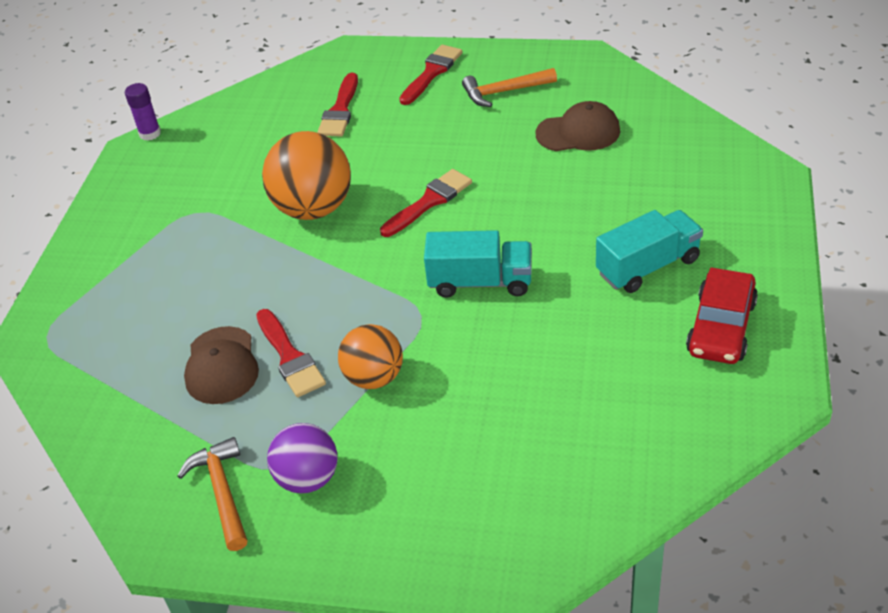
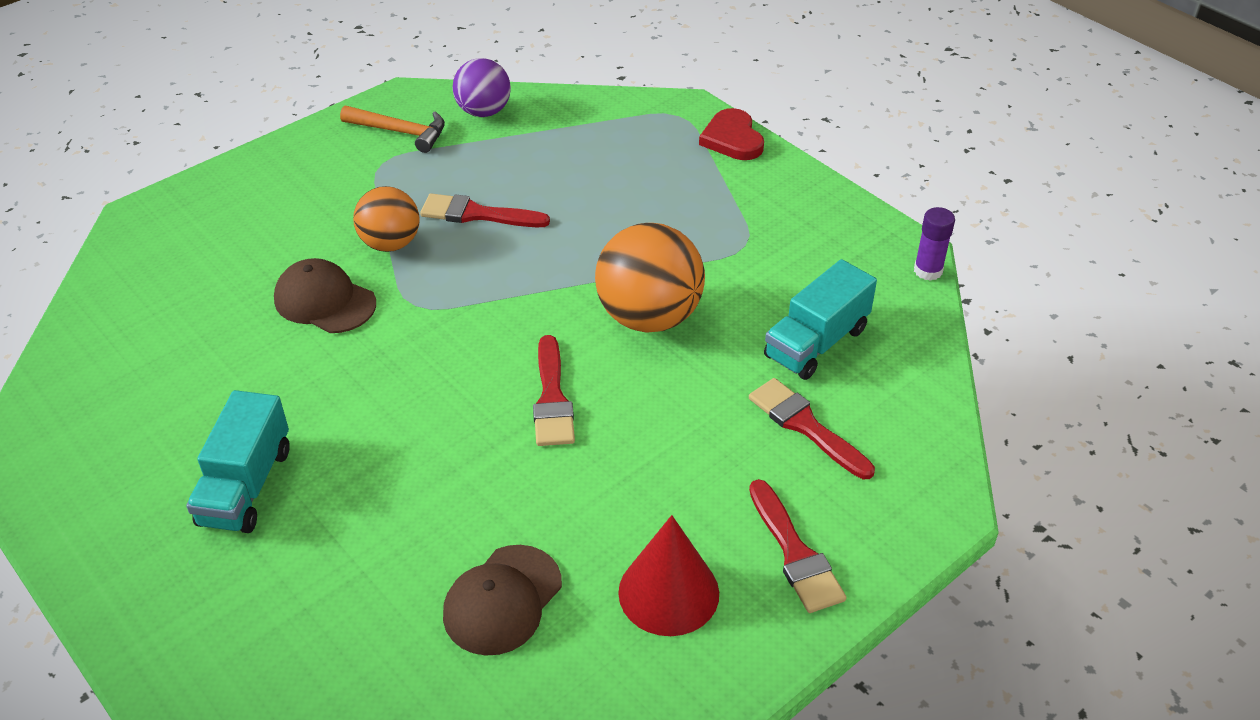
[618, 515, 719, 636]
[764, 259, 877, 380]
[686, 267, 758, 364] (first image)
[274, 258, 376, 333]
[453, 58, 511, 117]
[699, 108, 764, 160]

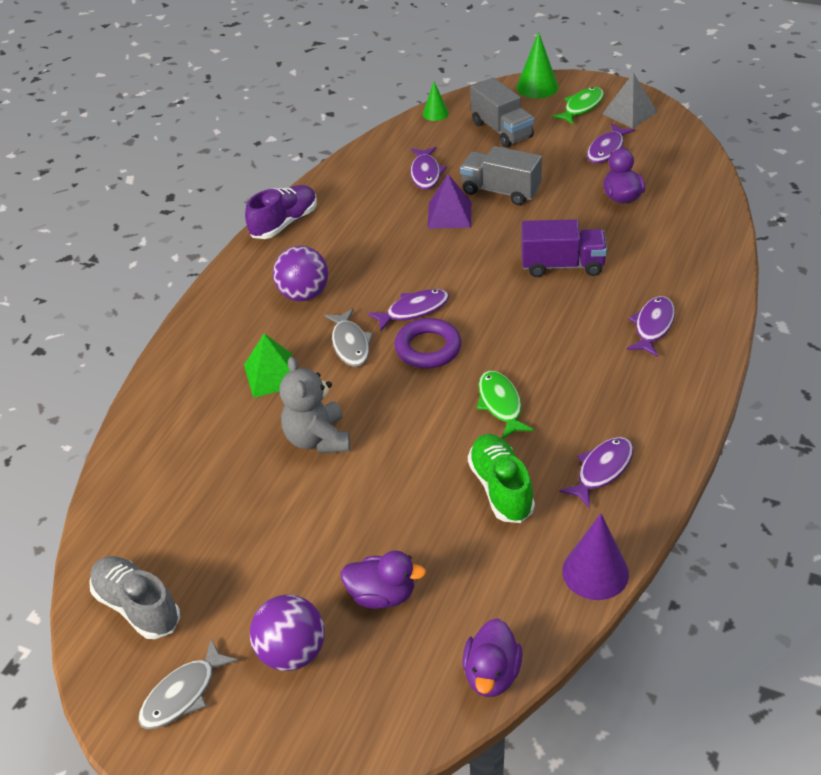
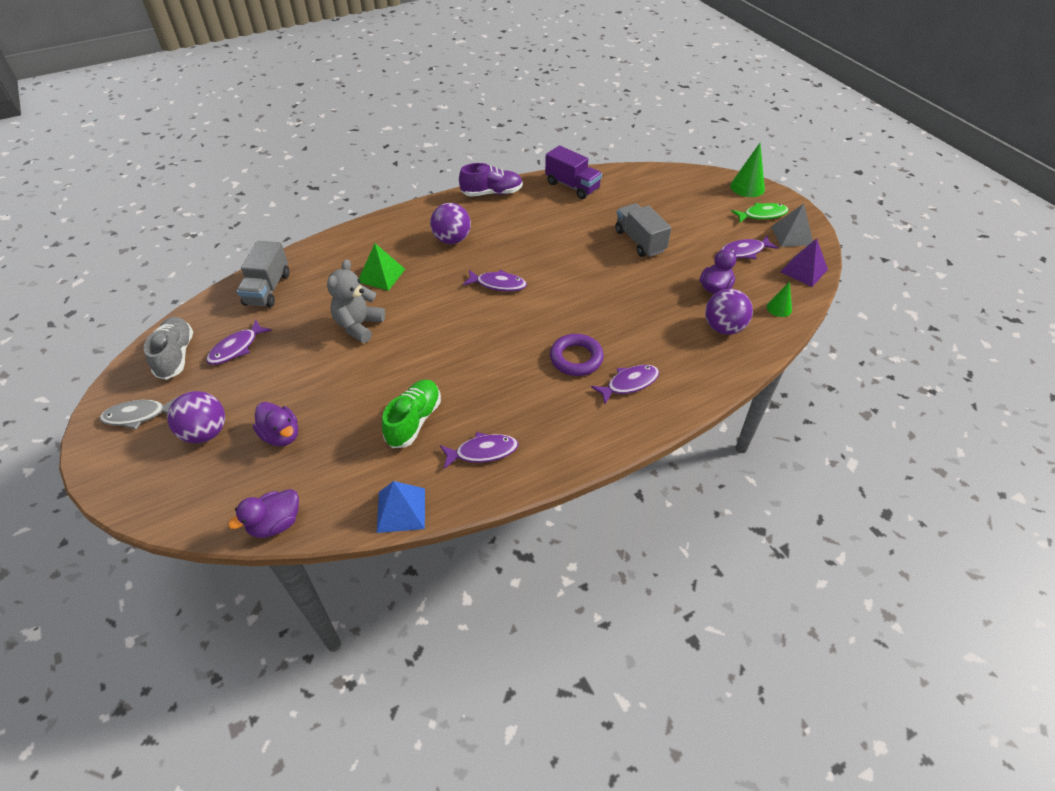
[237, 241, 289, 307]
[767, 281, 792, 317]
[206, 320, 272, 365]
[780, 238, 828, 287]
[545, 145, 602, 199]
[324, 308, 373, 367] (first image)
[550, 334, 604, 376]
[477, 371, 534, 439] (first image)
[377, 481, 425, 533]
[705, 289, 753, 335]

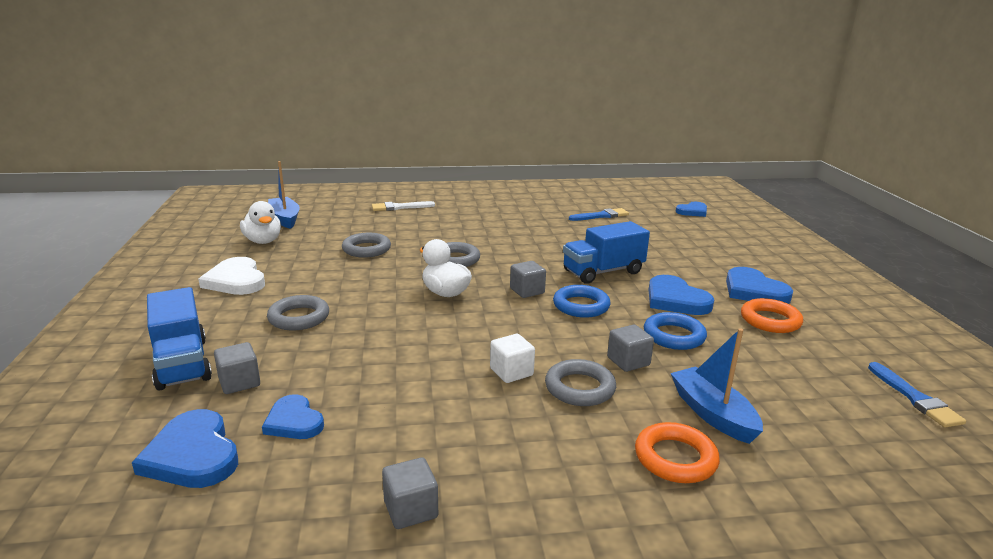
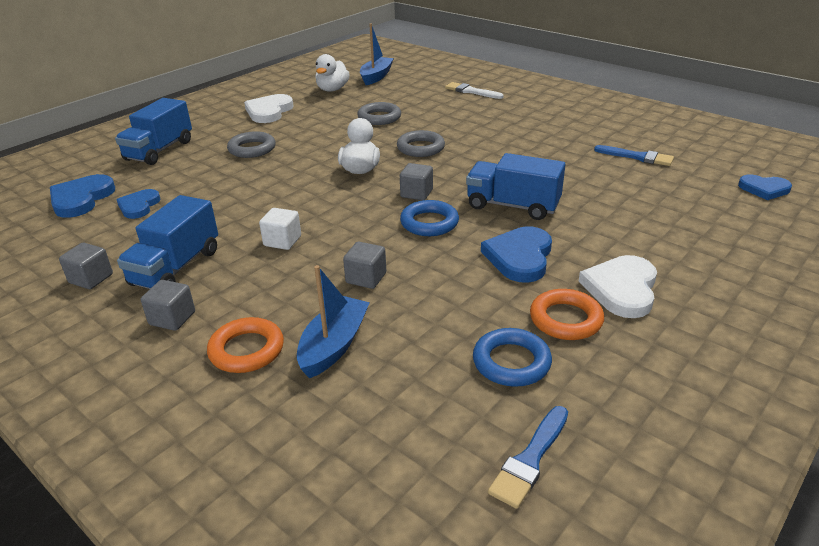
[578, 255, 657, 318]
[473, 328, 552, 387]
[141, 280, 195, 331]
[545, 359, 616, 406] (first image)
[117, 195, 218, 289]

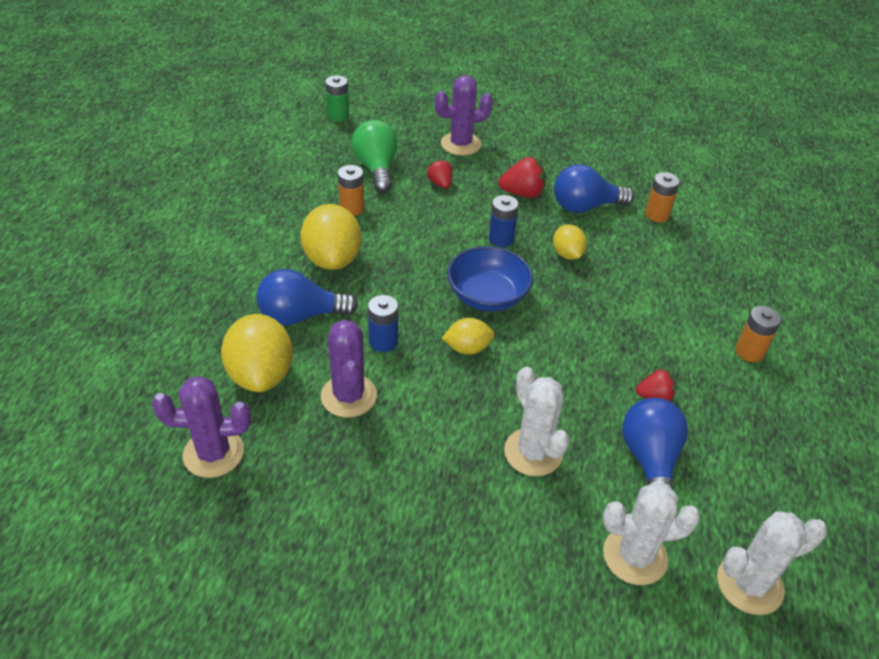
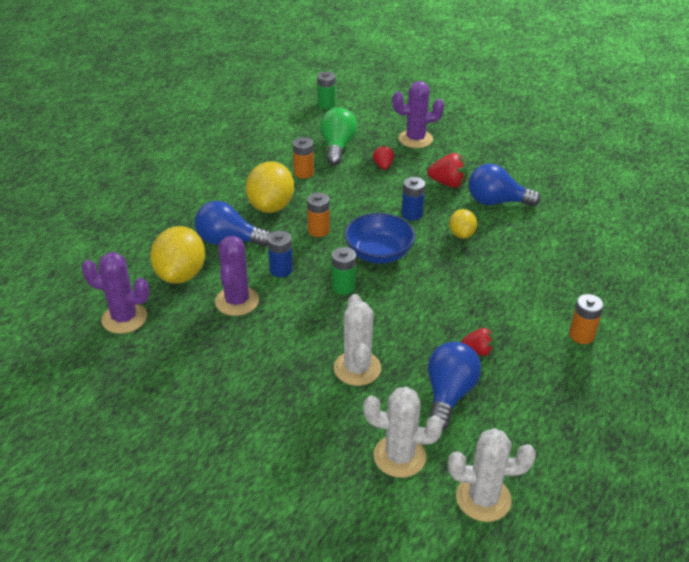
[307, 192, 330, 237]
[332, 247, 356, 295]

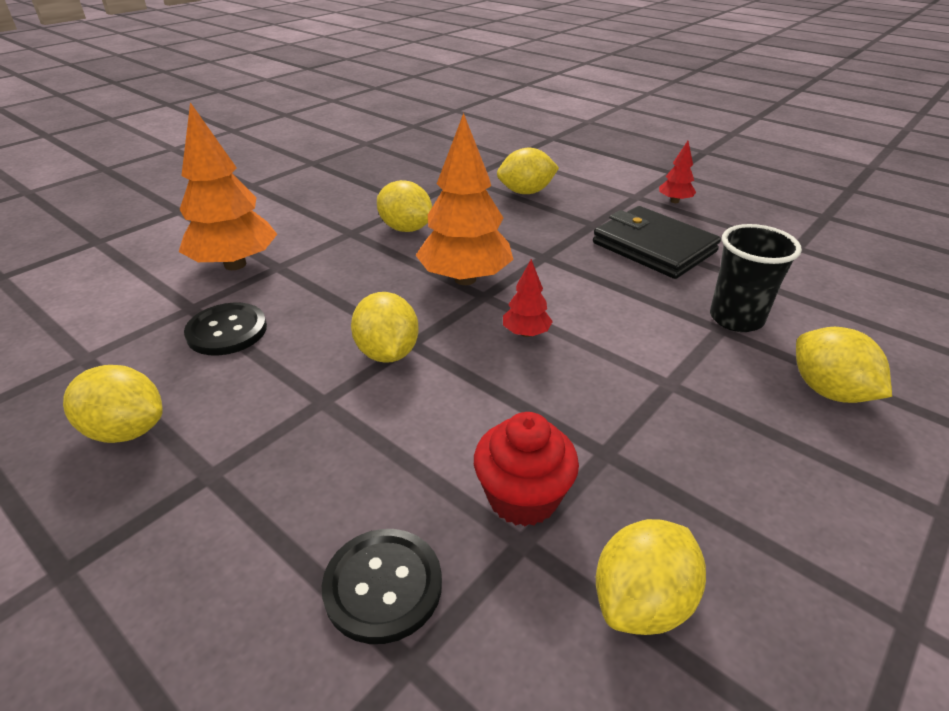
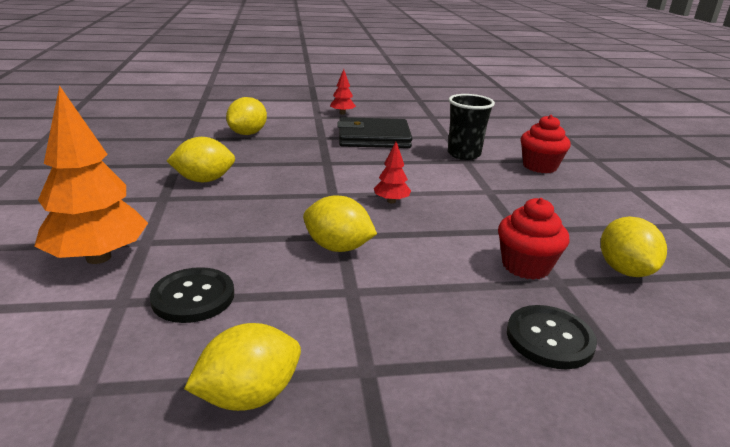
[416, 113, 514, 285] (first image)
[521, 115, 571, 173]

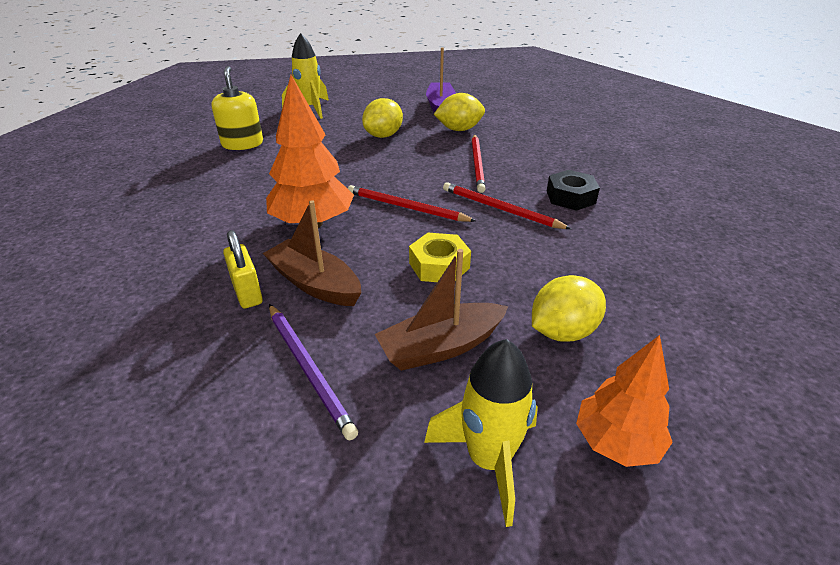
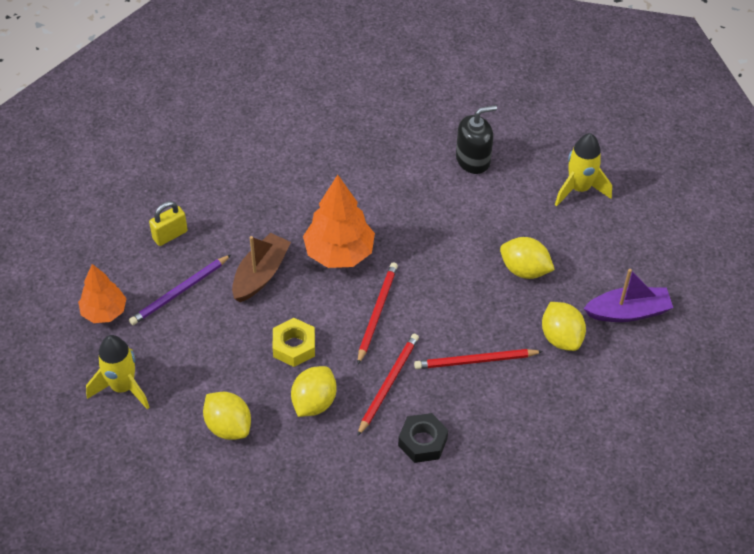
[456, 105, 497, 174]
[149, 201, 188, 246]
[375, 249, 508, 371] (first image)
[78, 264, 127, 323]
[291, 366, 336, 417]

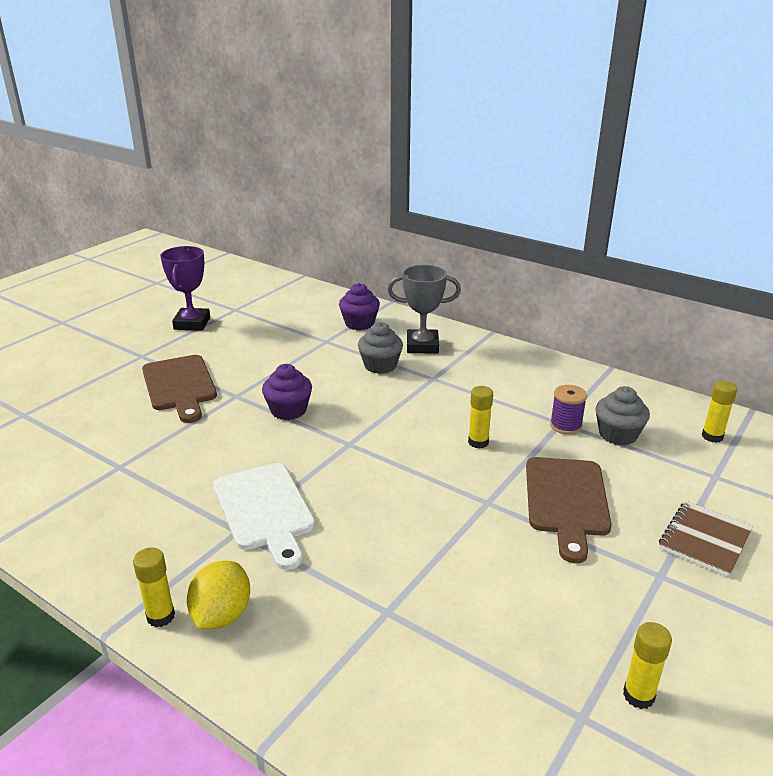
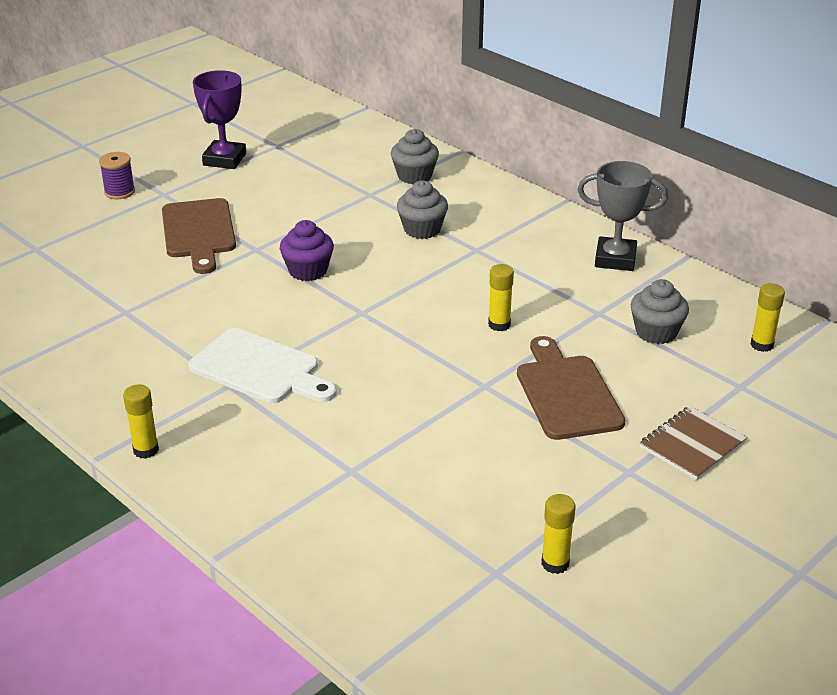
[578, 161, 668, 271]
[391, 129, 439, 184]
[99, 152, 135, 199]
[517, 336, 625, 440]
[188, 328, 337, 403]
[187, 560, 250, 629] (first image)

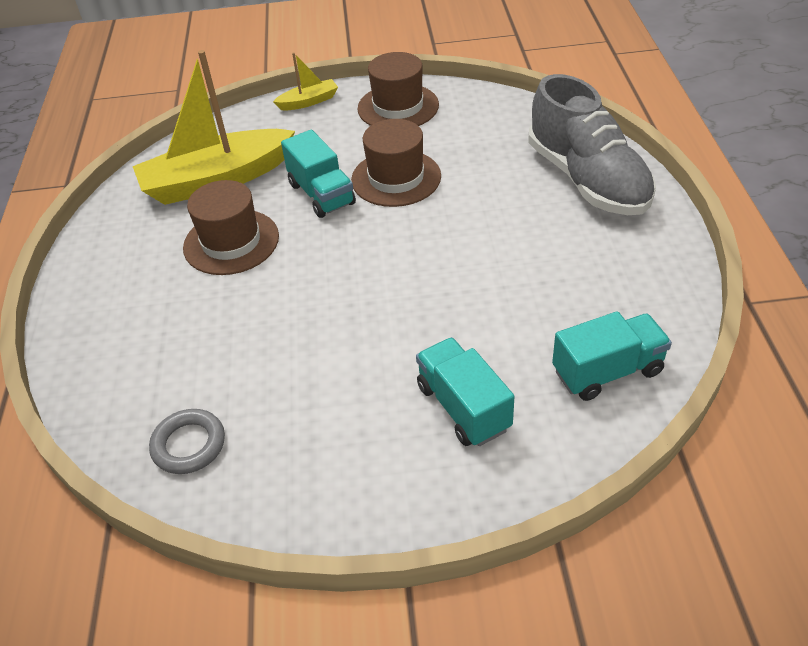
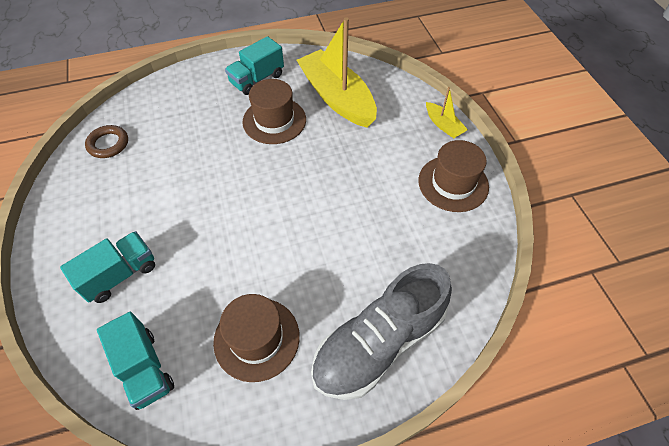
[213, 294, 300, 382]
[225, 36, 284, 95]
[85, 125, 128, 158]

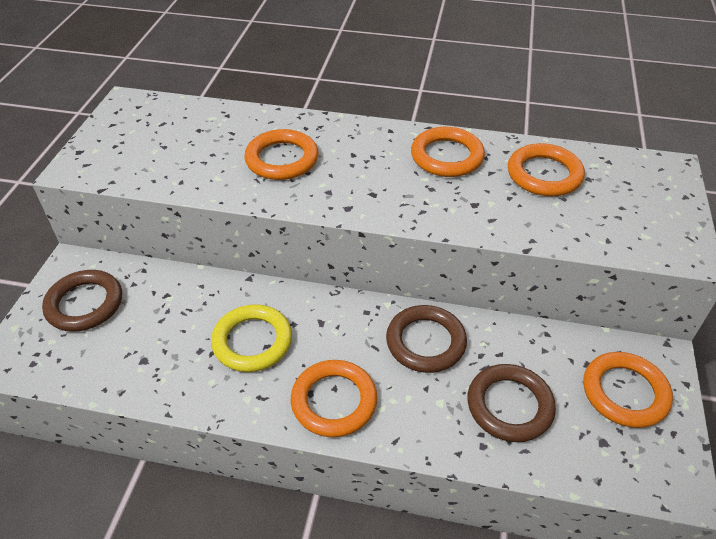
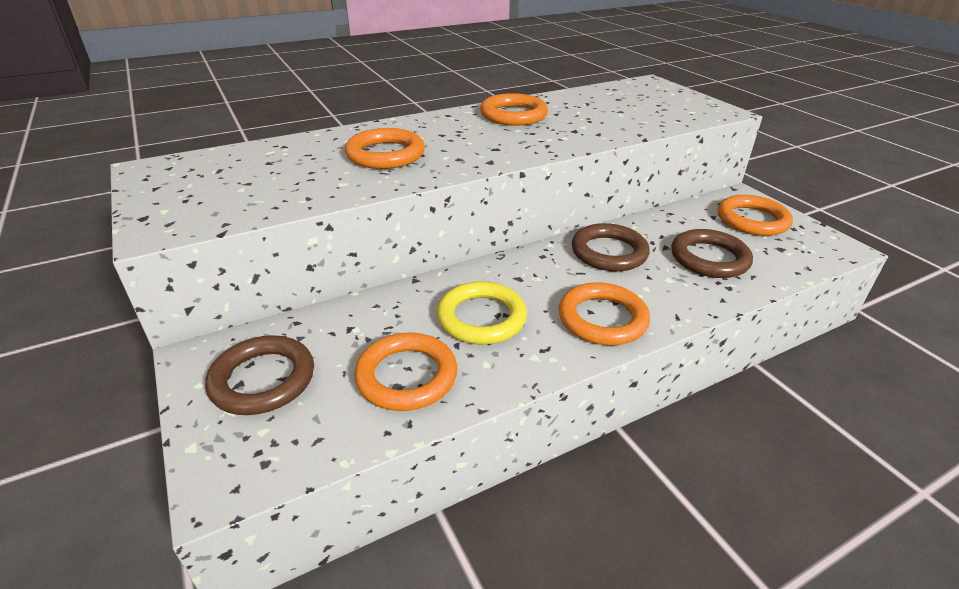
[354, 333, 457, 411]

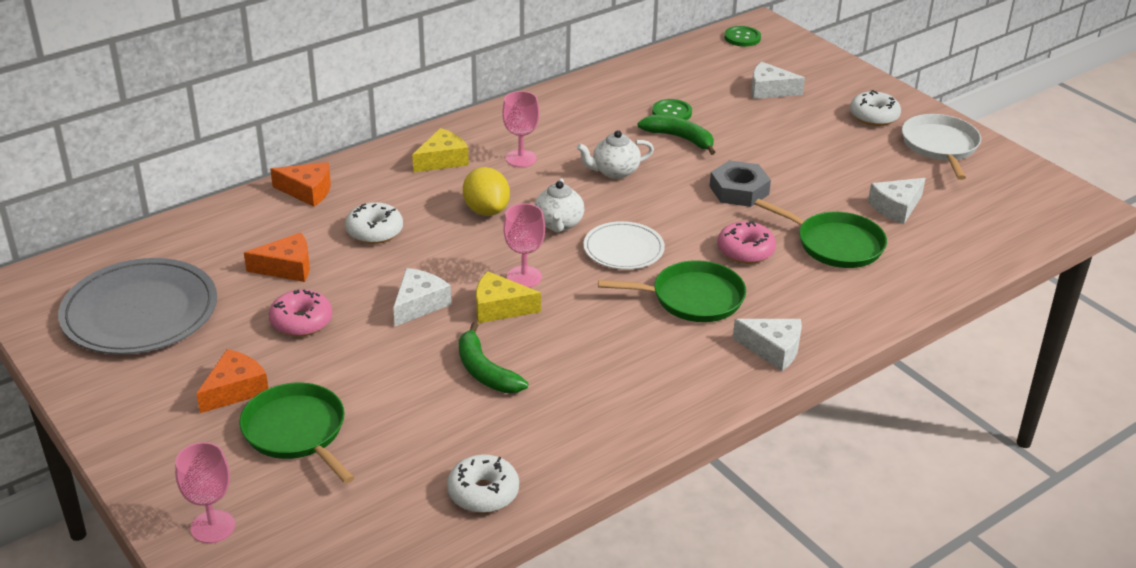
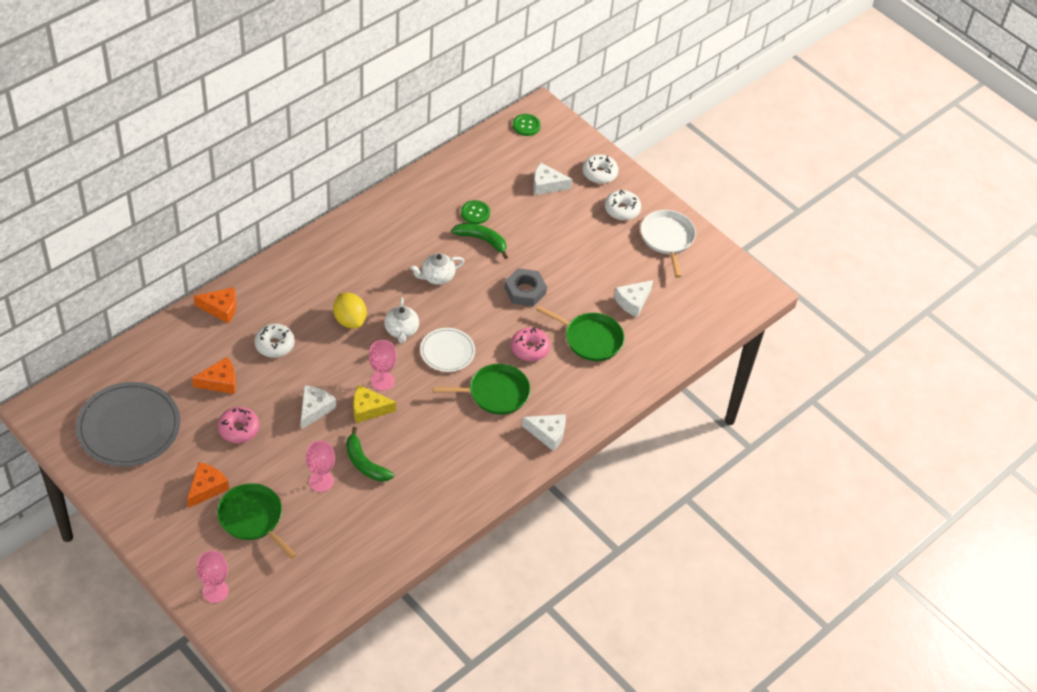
[306, 440, 335, 492]
[412, 128, 469, 173] (first image)
[582, 154, 618, 184]

